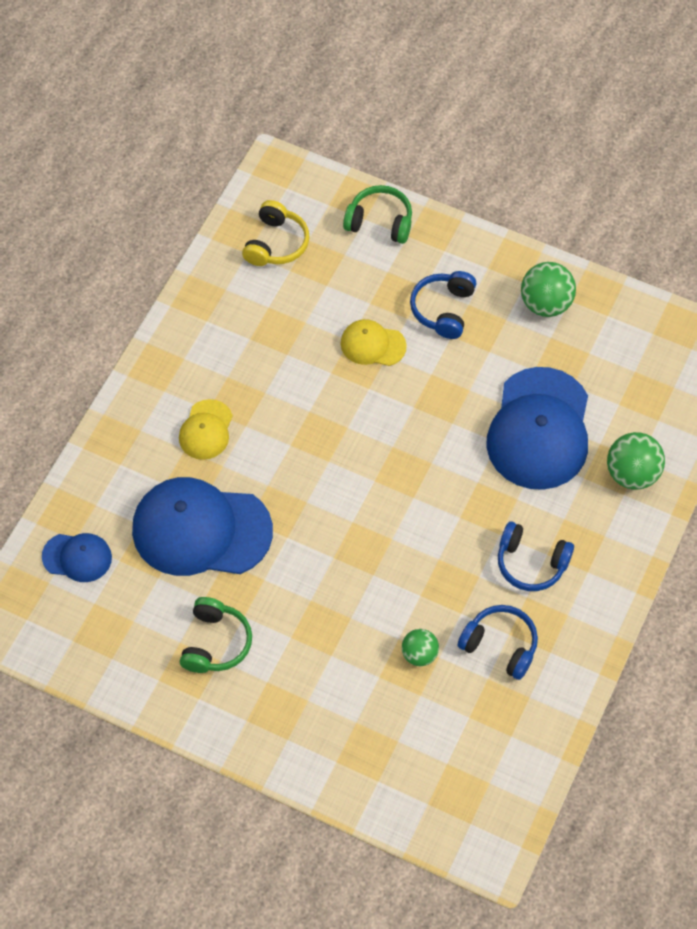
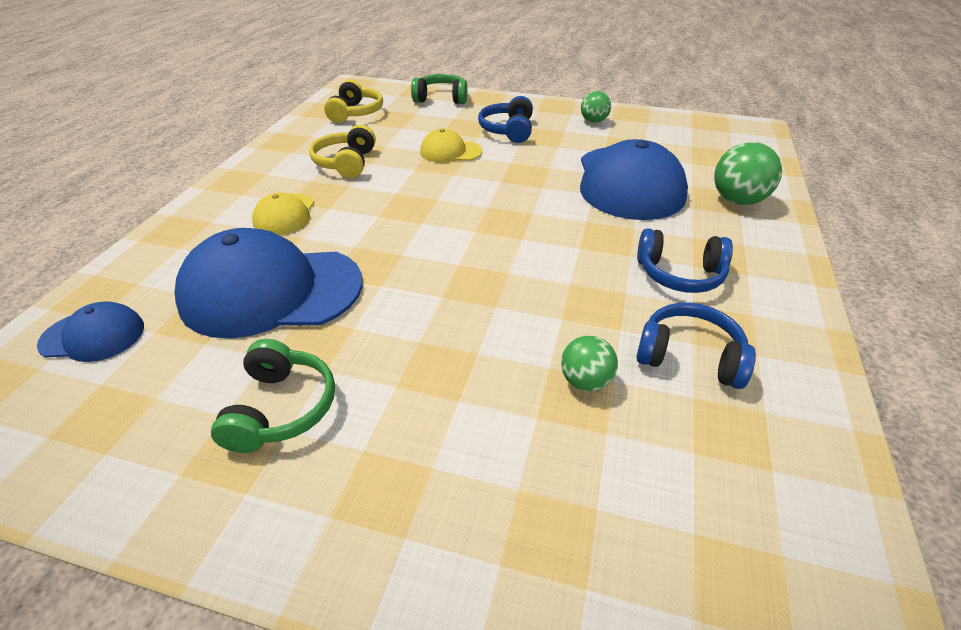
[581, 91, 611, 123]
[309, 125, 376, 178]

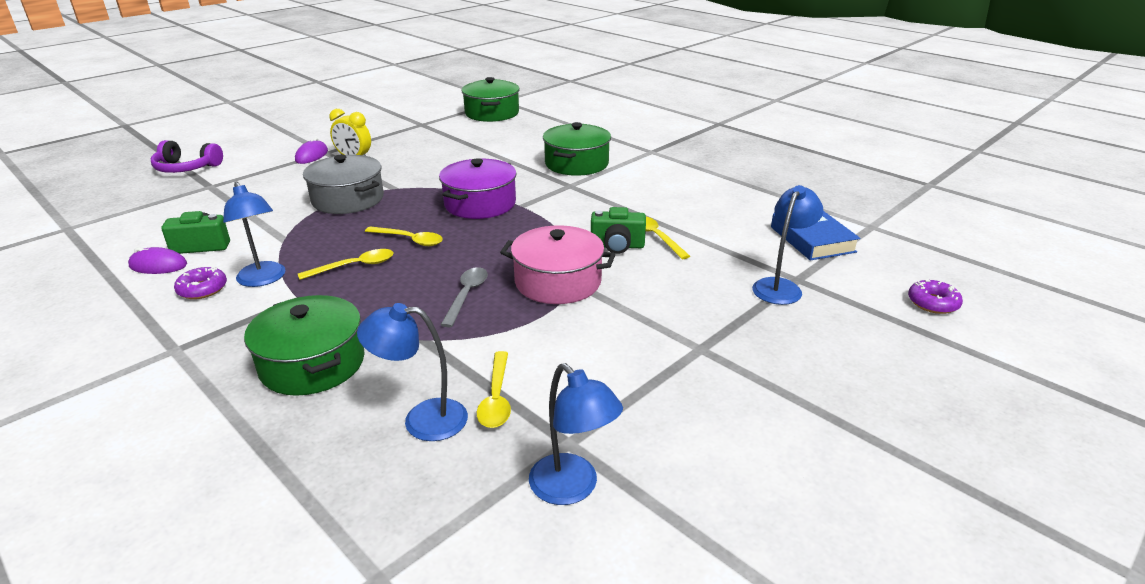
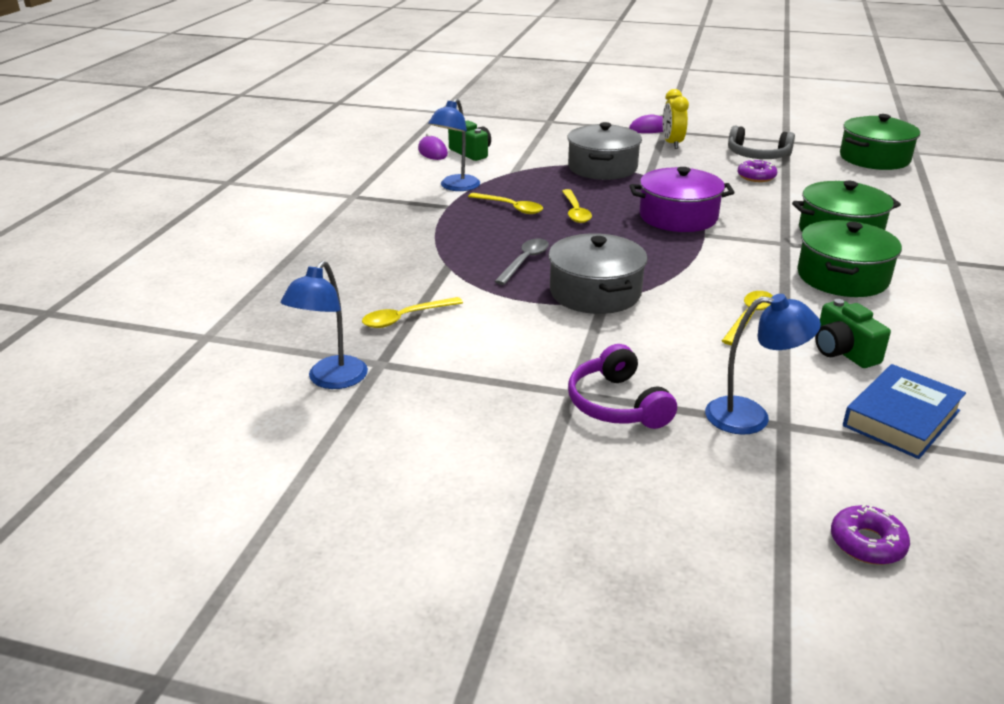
[568, 344, 677, 429]
[815, 299, 891, 368]
[548, 233, 648, 314]
[738, 160, 777, 182]
[494, 238, 549, 285]
[797, 220, 902, 297]
[357, 303, 468, 441] (first image)
[728, 126, 795, 159]

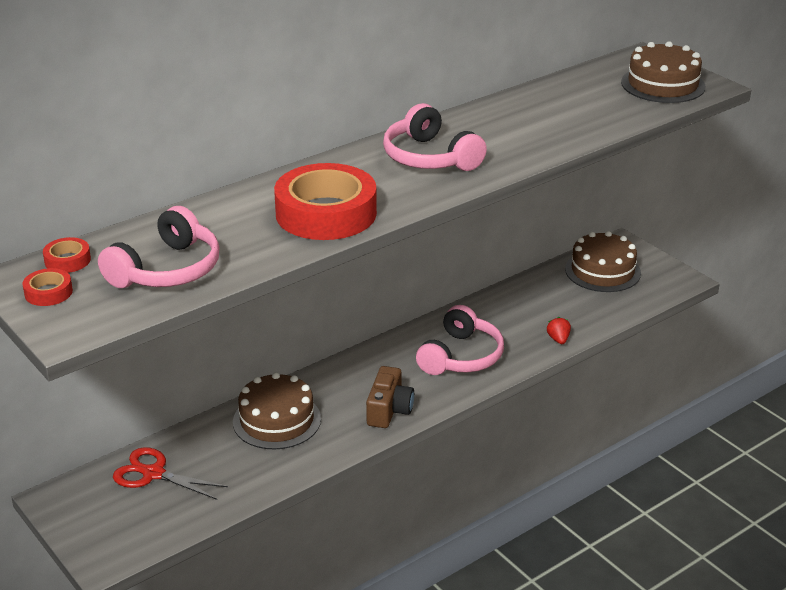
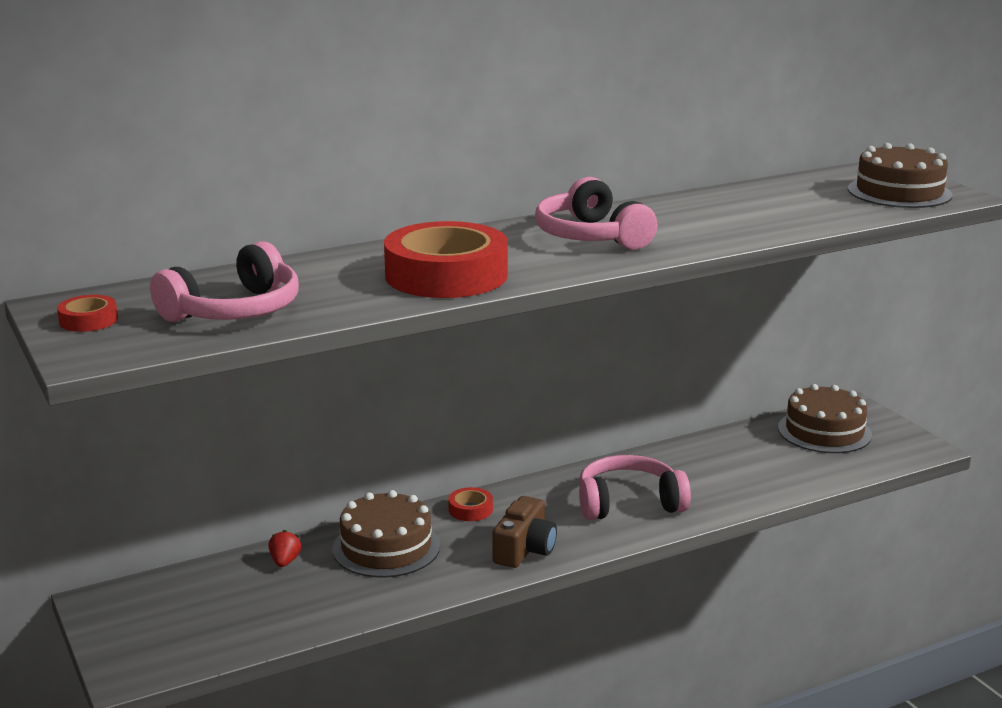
[448, 487, 493, 521]
[579, 455, 691, 520]
[269, 530, 301, 567]
[113, 447, 228, 500] (first image)

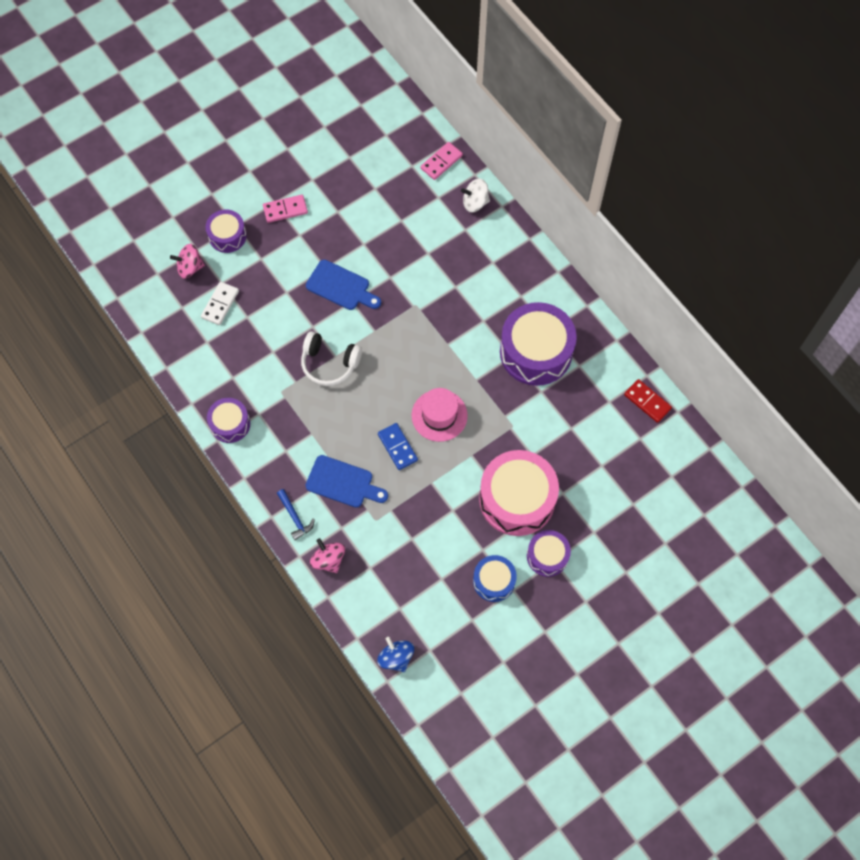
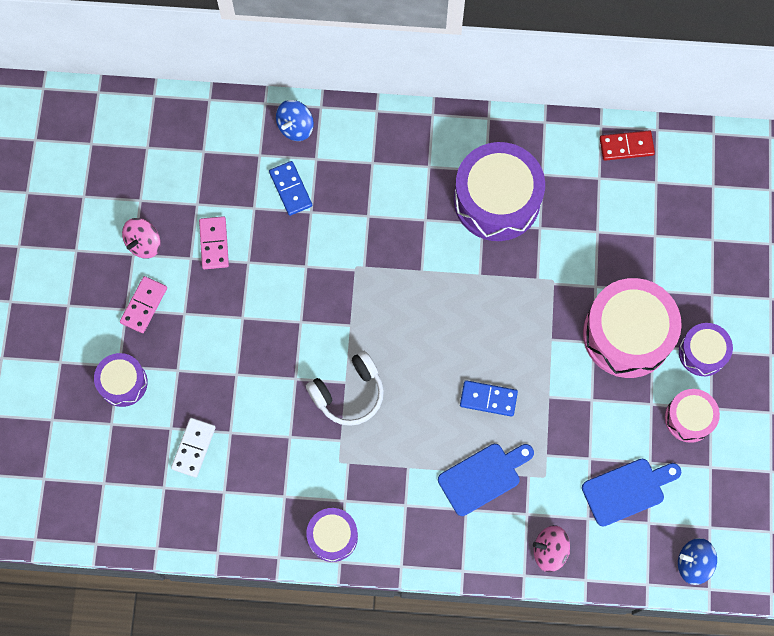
[199, 216, 229, 269]
[276, 100, 314, 141]
[122, 218, 161, 259]
[582, 459, 681, 527]
[171, 418, 216, 477]
[412, 388, 468, 442] (first image)
[277, 489, 315, 540] (first image)
[665, 389, 720, 443]
[269, 161, 312, 216]

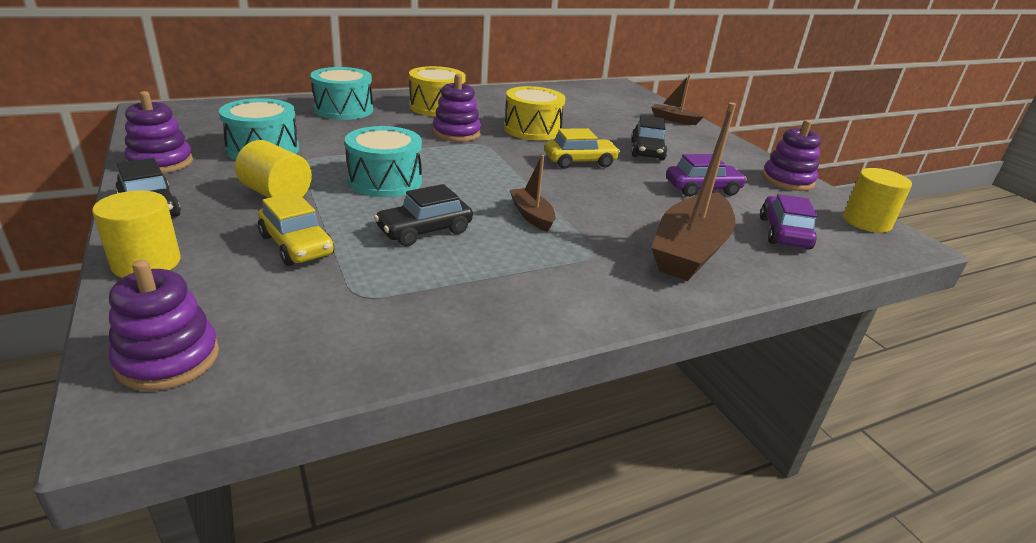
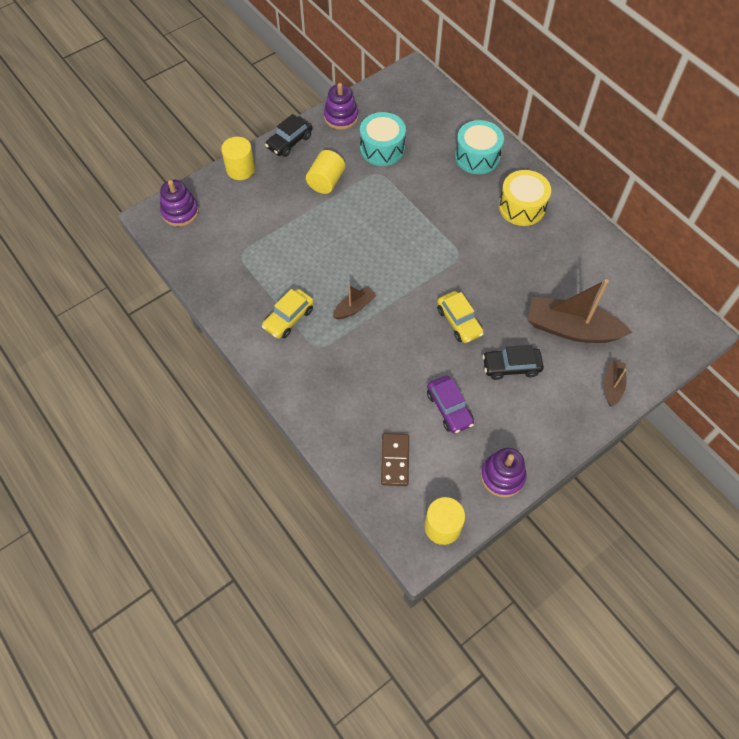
[433, 74, 481, 142] (first image)
[504, 86, 566, 141] (first image)
[527, 279, 633, 343]
[345, 126, 422, 197] (first image)
[374, 184, 473, 246] (first image)
[262, 289, 314, 339]
[381, 433, 409, 486]

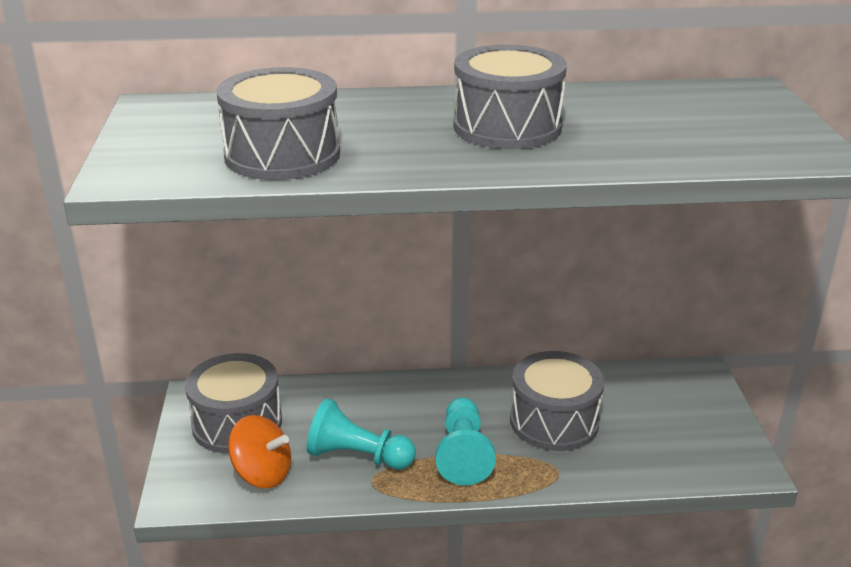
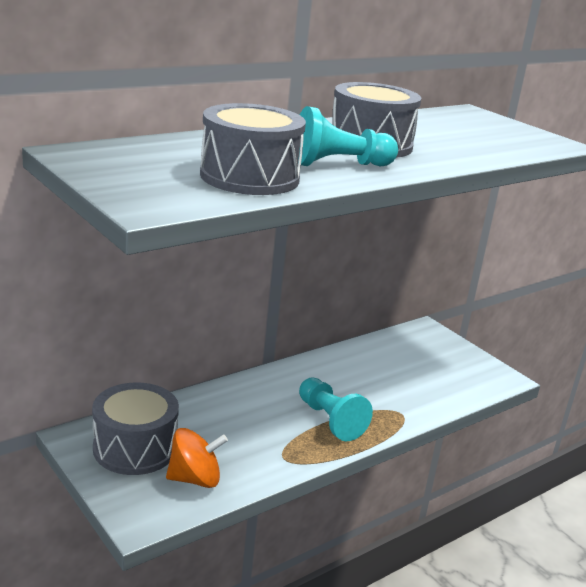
[510, 351, 604, 451] (first image)
[298, 106, 398, 166]

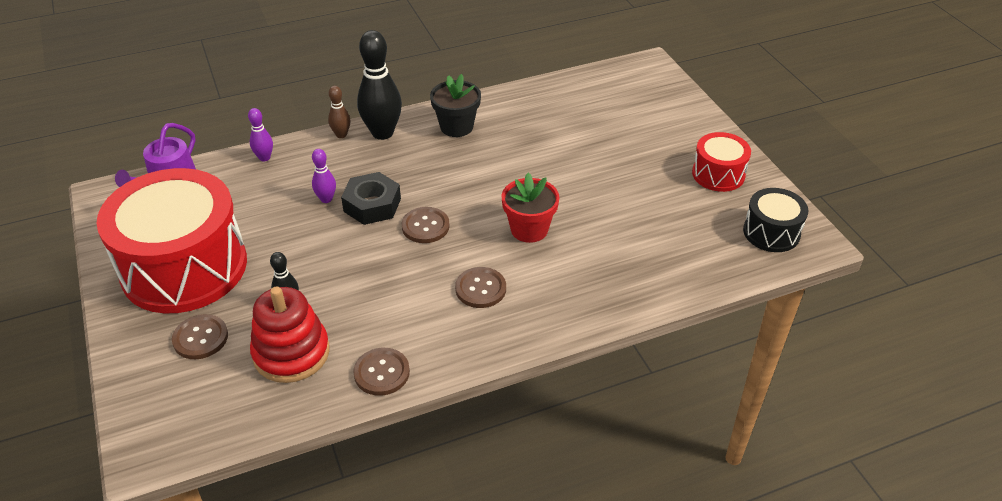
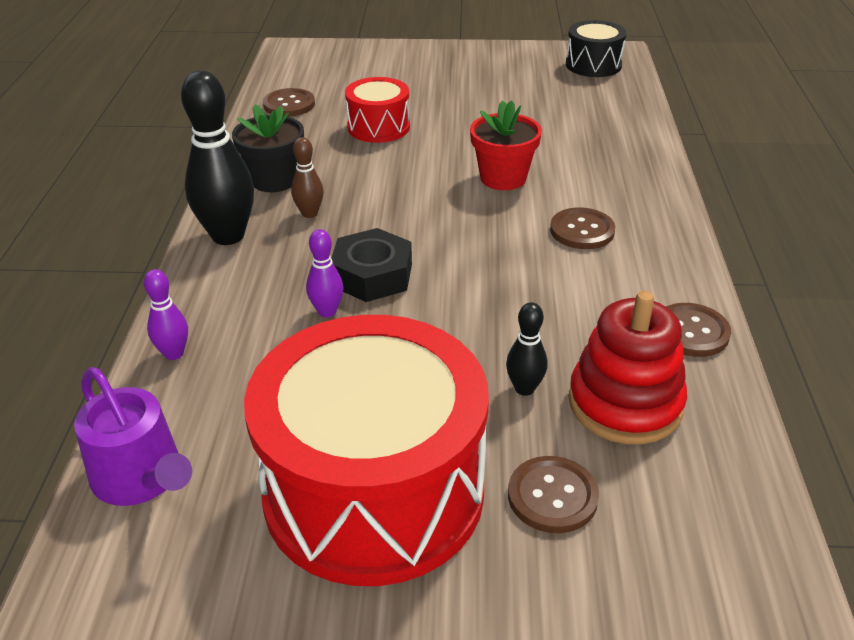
[291, 137, 324, 218]
[345, 77, 410, 143]
[263, 88, 315, 117]

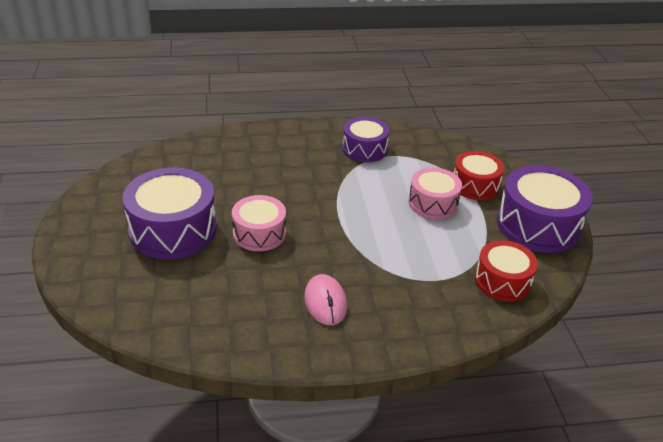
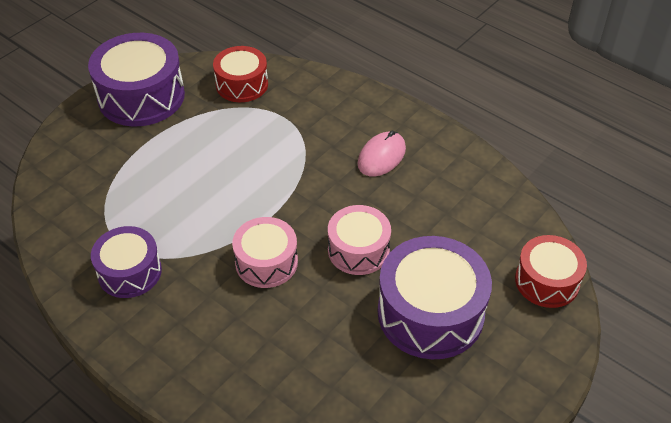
[515, 235, 587, 308]
[232, 217, 298, 288]

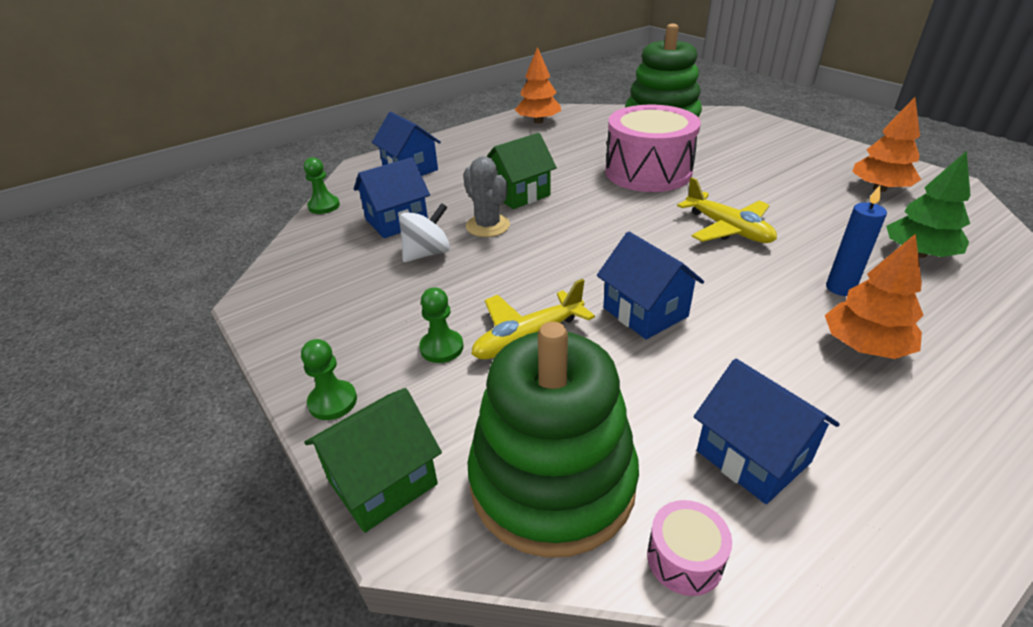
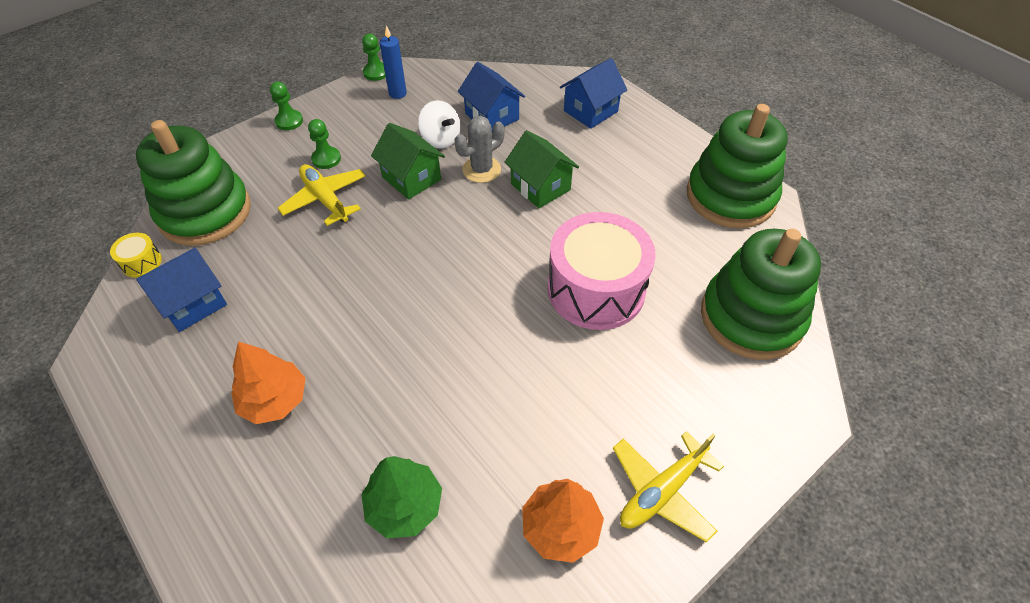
[687, 104, 788, 228]
[362, 34, 386, 81]
[613, 431, 724, 542]
[380, 26, 407, 99]
[597, 232, 704, 339] (first image)
[371, 123, 445, 200]
[110, 233, 162, 278]

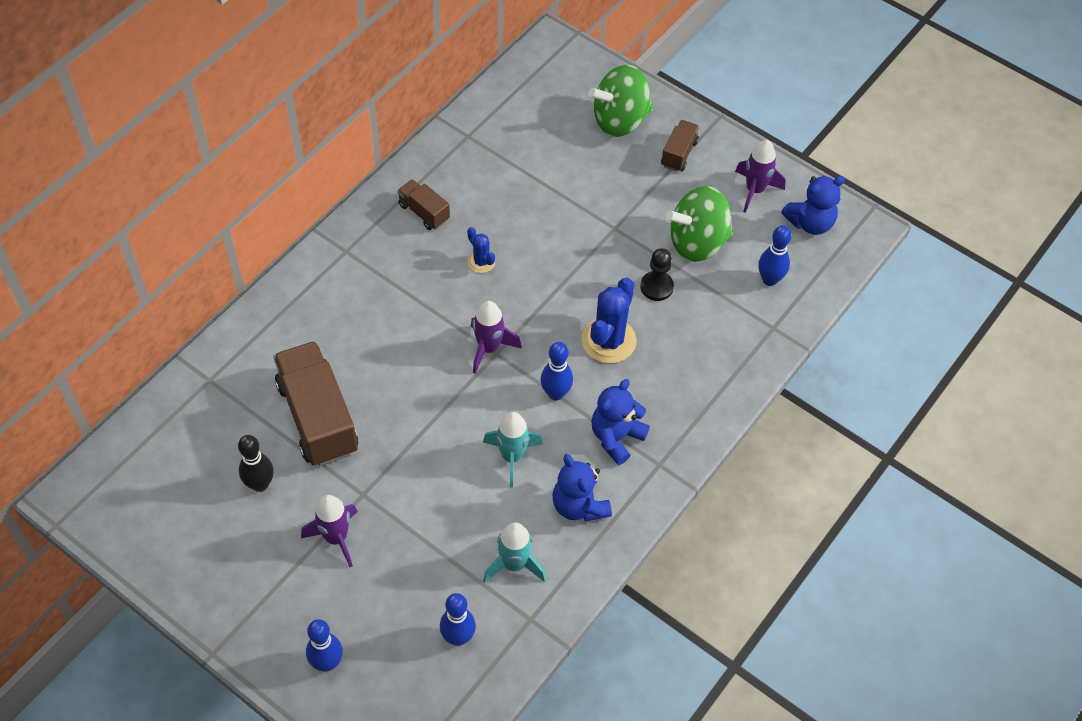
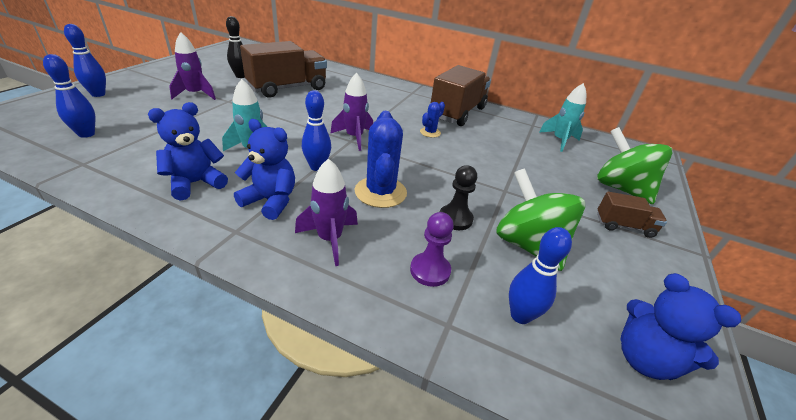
[295, 158, 358, 266]
[431, 65, 491, 126]
[355, 111, 407, 208]
[539, 83, 586, 152]
[410, 212, 454, 287]

